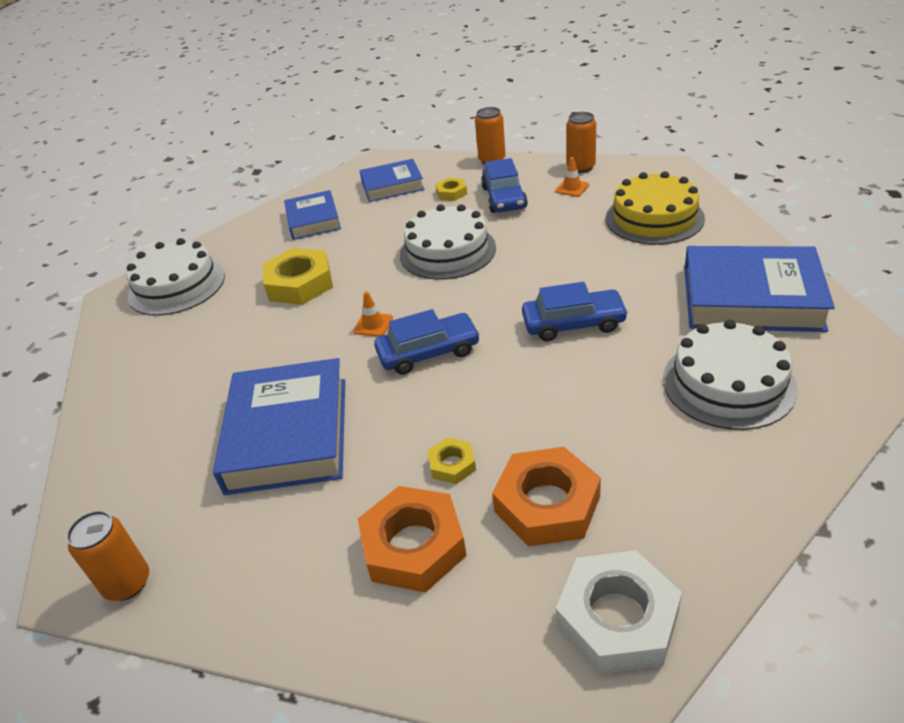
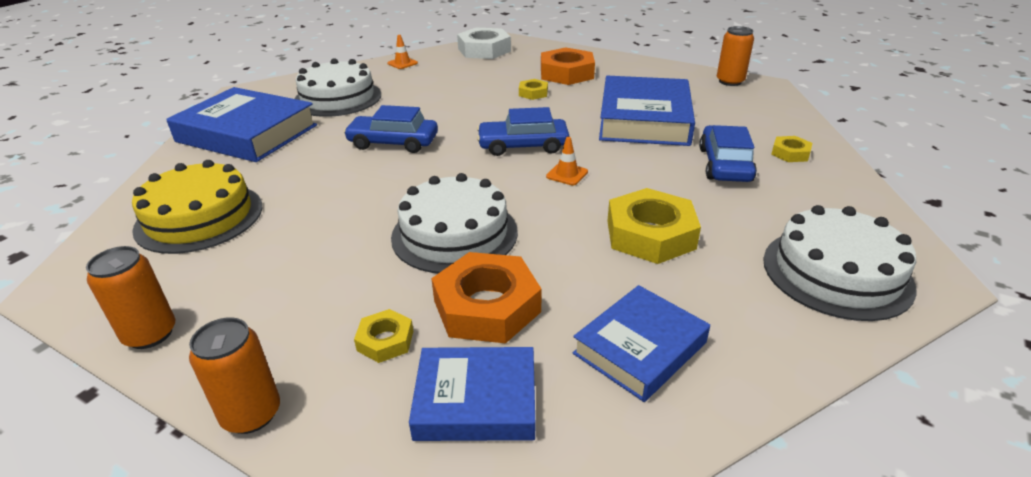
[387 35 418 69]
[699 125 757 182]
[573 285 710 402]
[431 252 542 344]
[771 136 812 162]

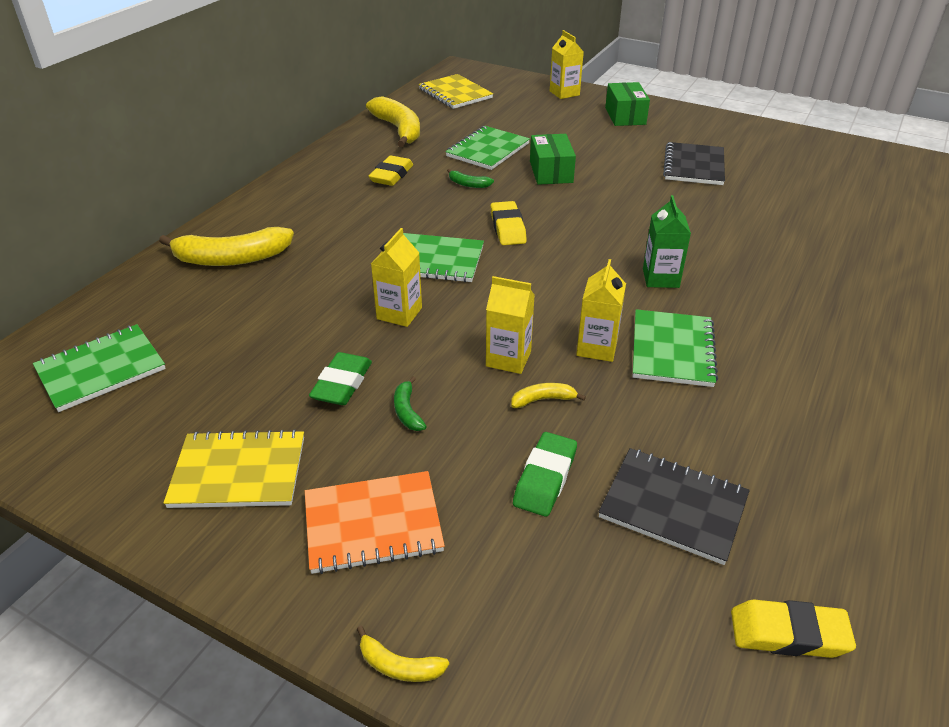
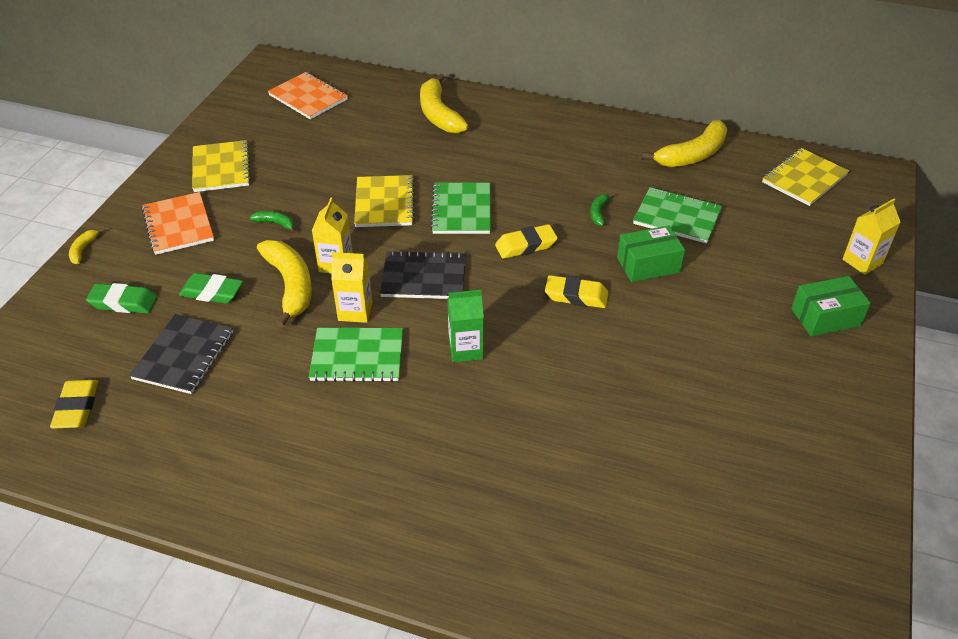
[380 250 466 299]
[545 275 608 308]
[354 175 415 227]
[268 72 348 119]
[86 283 157 314]
[250 211 295 233]
[257 240 312 328]

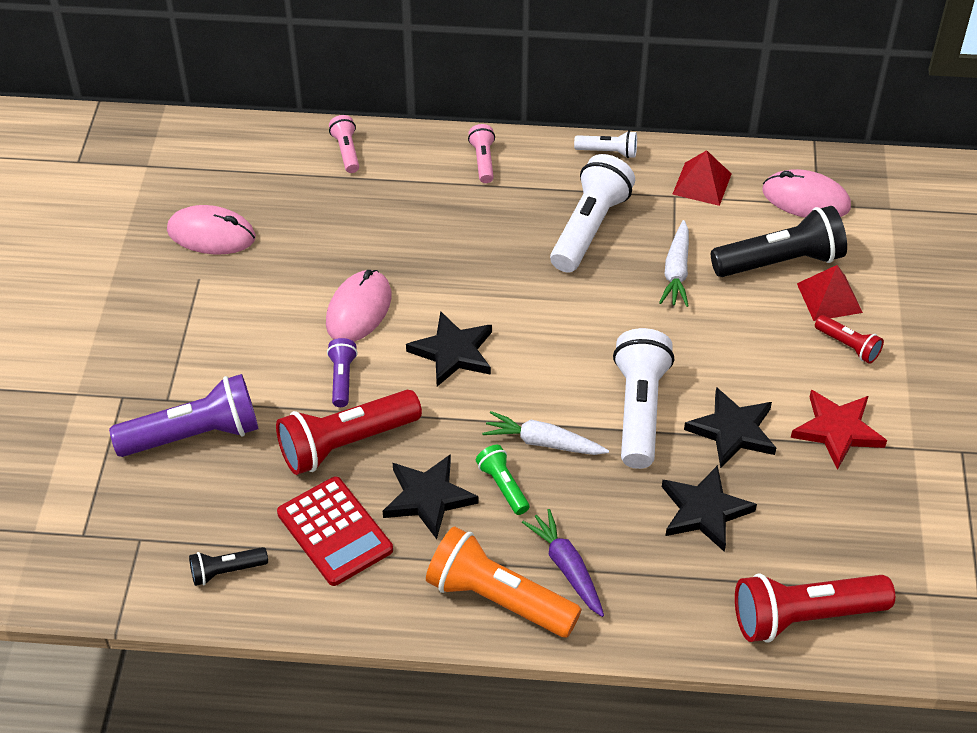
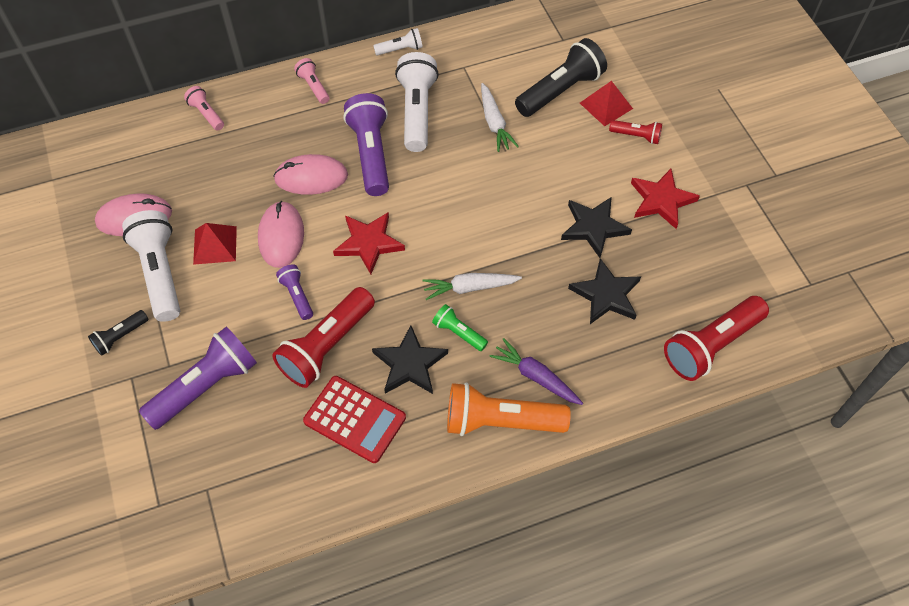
[193 223 237 265]
[273 154 348 195]
[333 212 405 274]
[122 210 180 322]
[88 310 149 356]
[343 93 389 196]

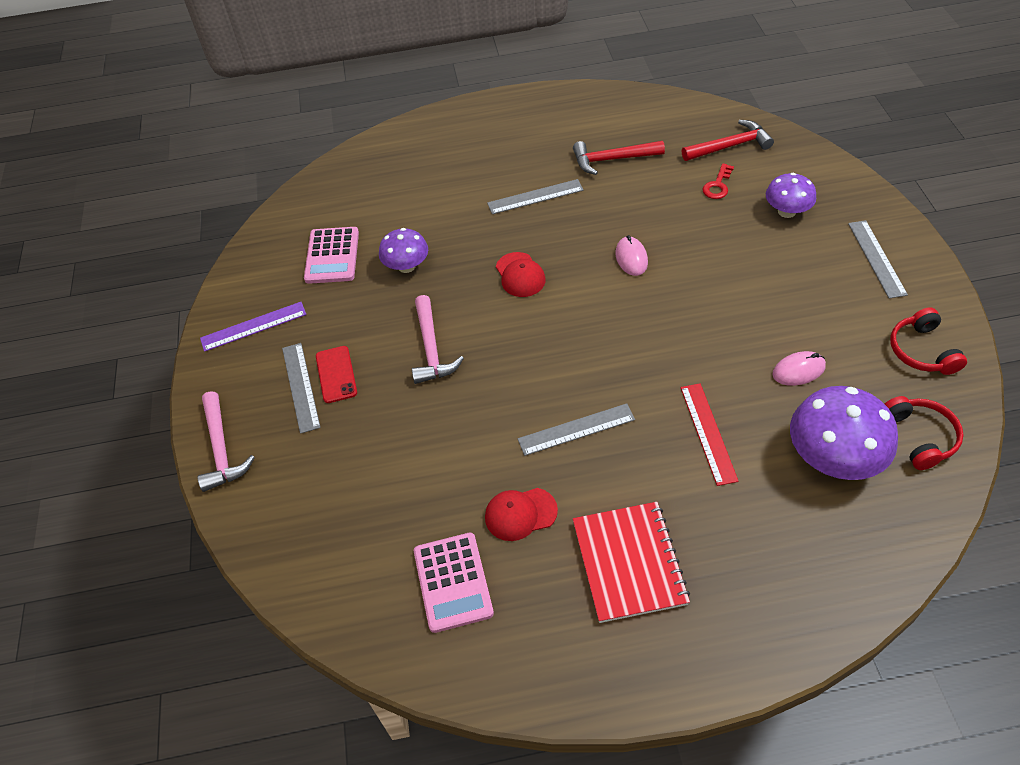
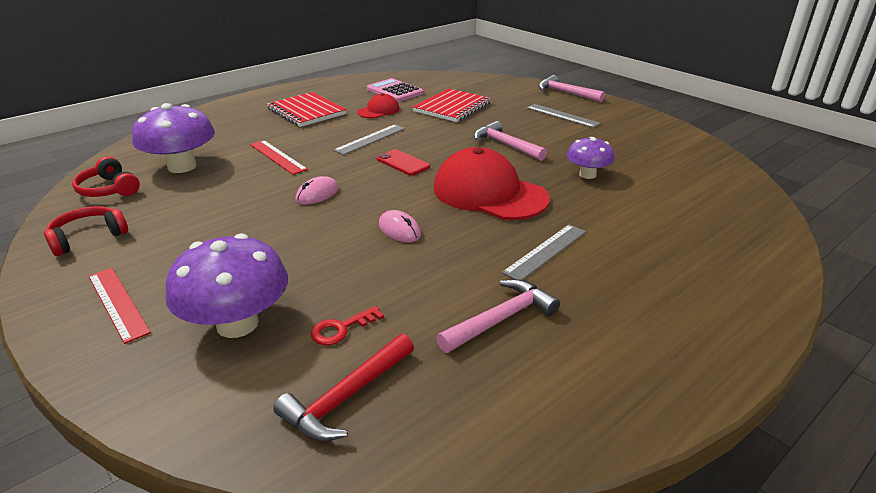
[436 279 560 353]
[311 306 384 345]
[165 234 288 338]
[88 268 151 344]
[304 227 359 284] (first image)
[434 147 550 220]
[200 302 307 352] (first image)
[44 206 128 256]
[377 149 430 176]
[296 176 339 205]
[413 88 491 122]

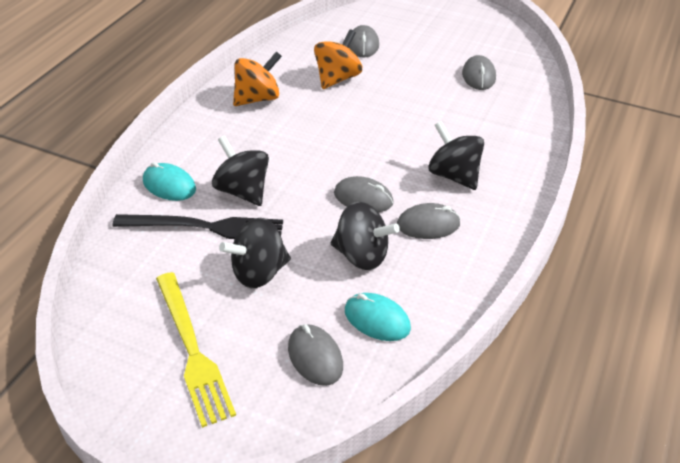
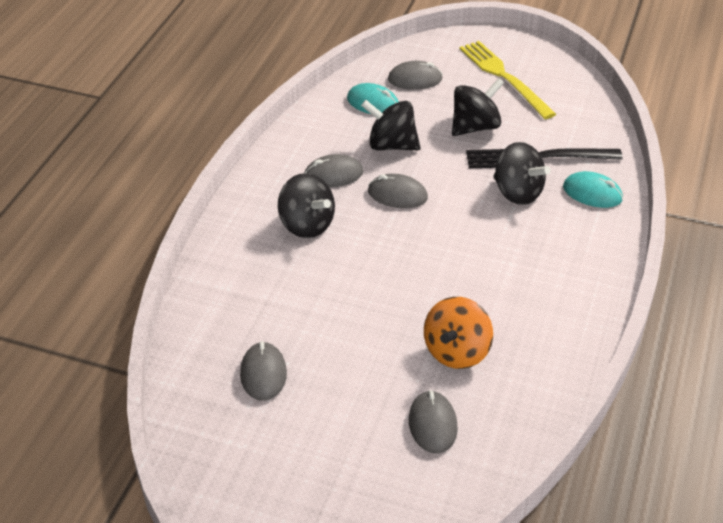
[233 51 282 106] (first image)
[388 61 443 90]

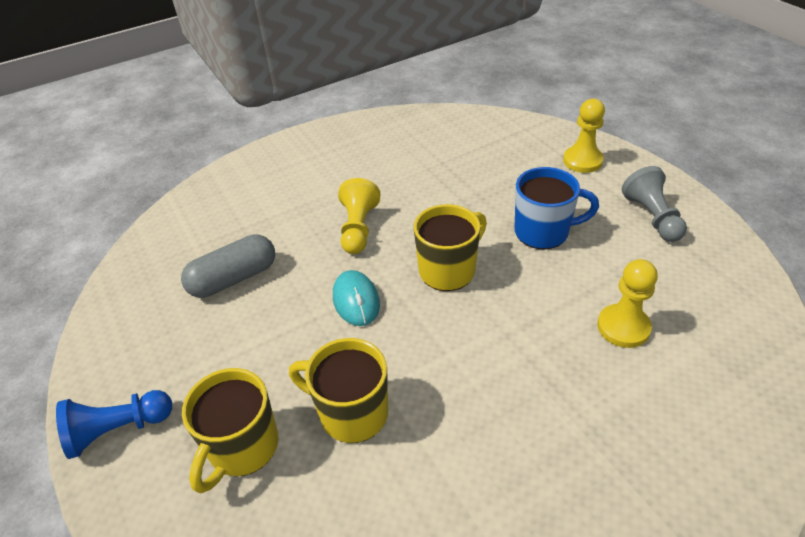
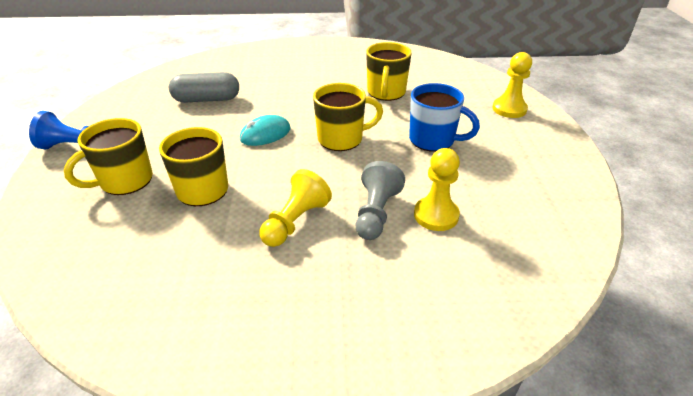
[356 161 405 240]
[259 169 332 247]
[240 115 291 146]
[366 42 412 101]

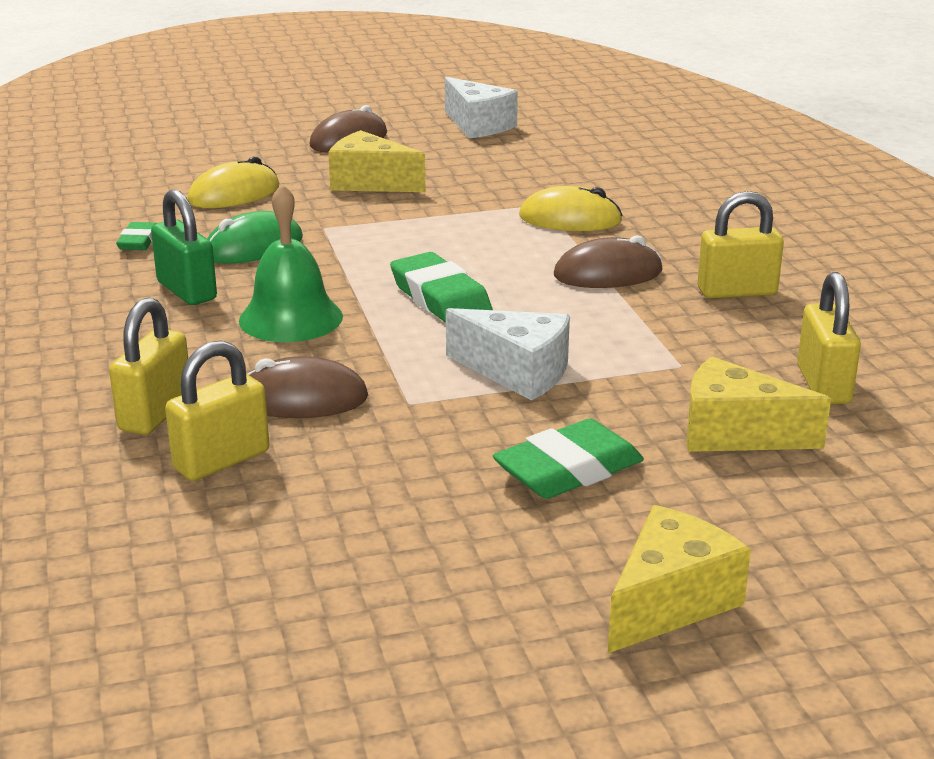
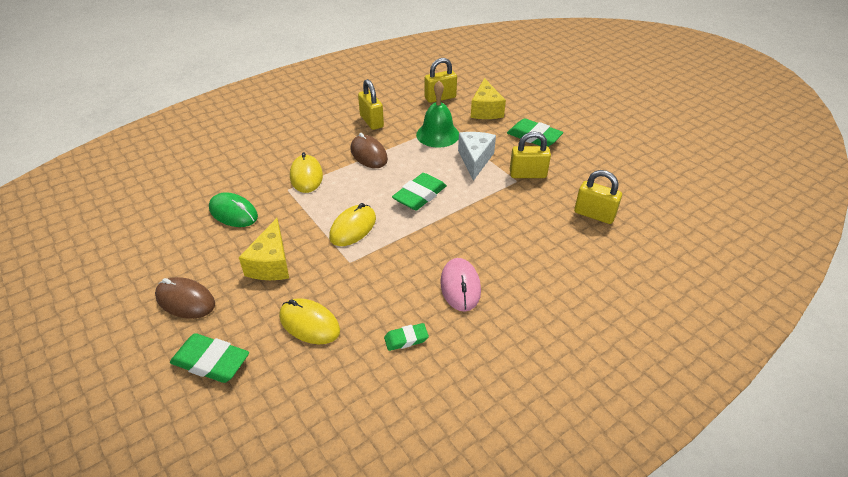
[445 77 518 138] (first image)
[416 81 459 148]
[440 258 481 312]
[209 192 258 227]
[510 131 551 178]
[247 356 368 418] (first image)
[608 505 751 653] (first image)
[329 203 376 246]
[170 333 249 383]

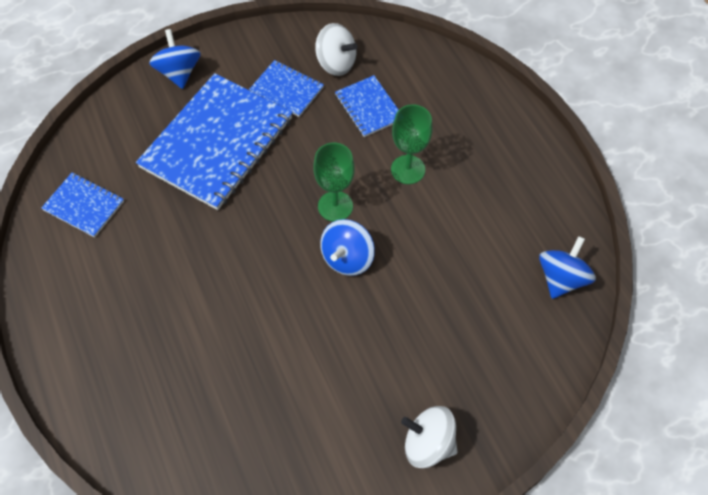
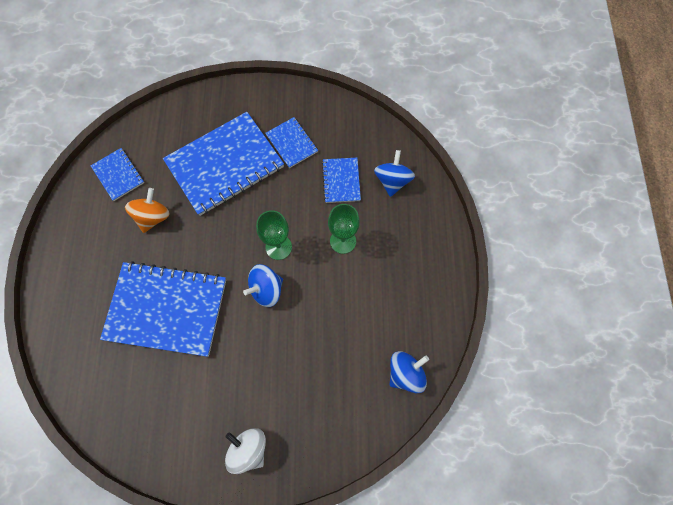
[315 23 358 76] (first image)
[374 150 415 197]
[125 188 170 233]
[100 261 226 357]

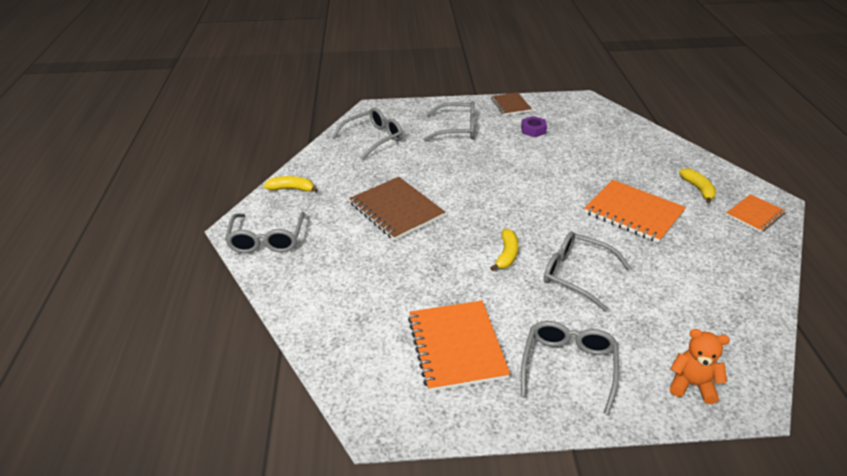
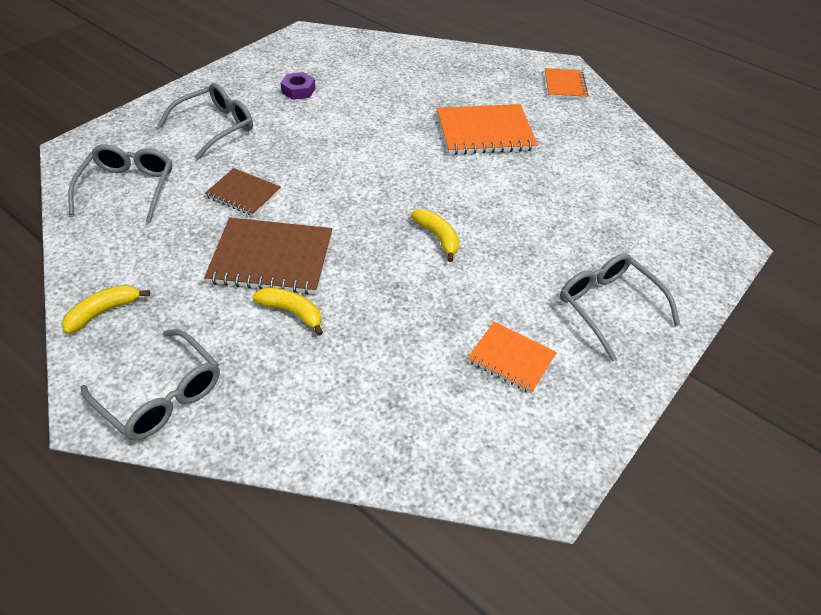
[205 168 281 216]
[252 287 323 336]
[544 232 631 312] (first image)
[468 322 557 394]
[670 329 730 404] (first image)

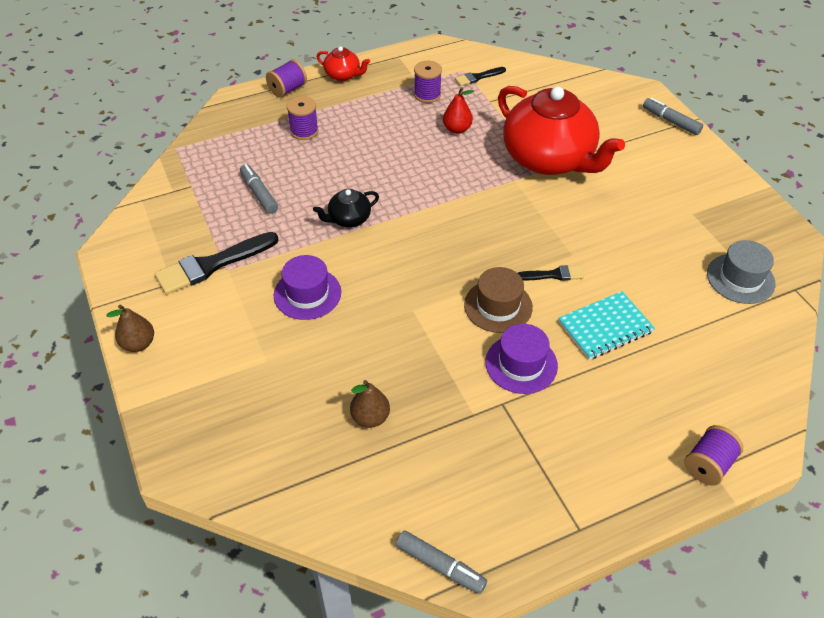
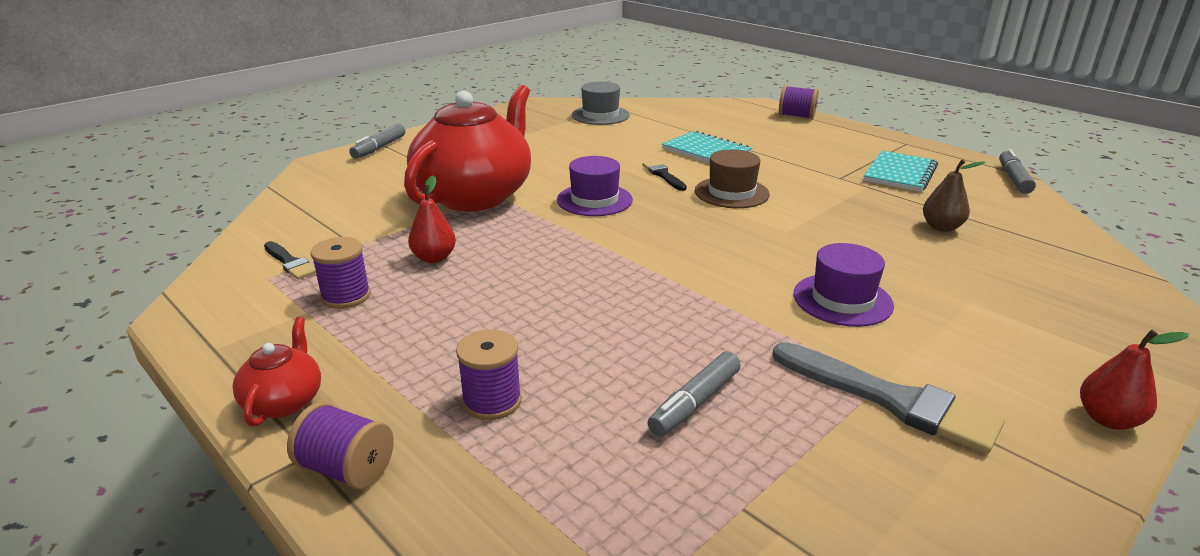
[313 189 379 227] (first image)
[772 342 1005 454]
[1080 329 1189 429]
[557 156 633 216]
[864 151 938 192]

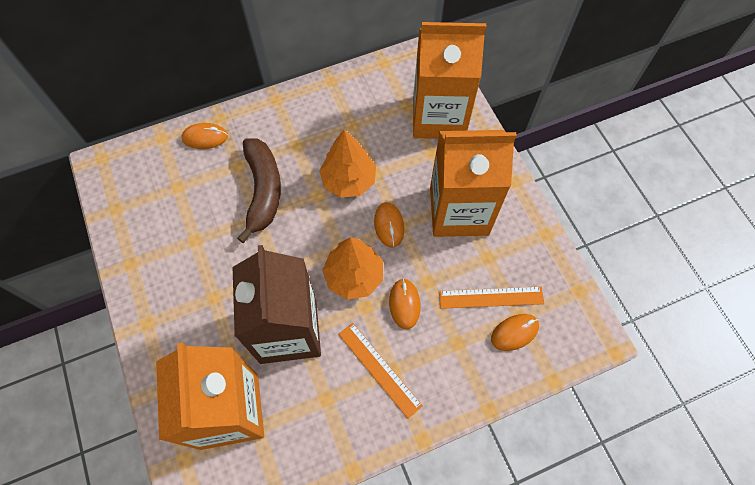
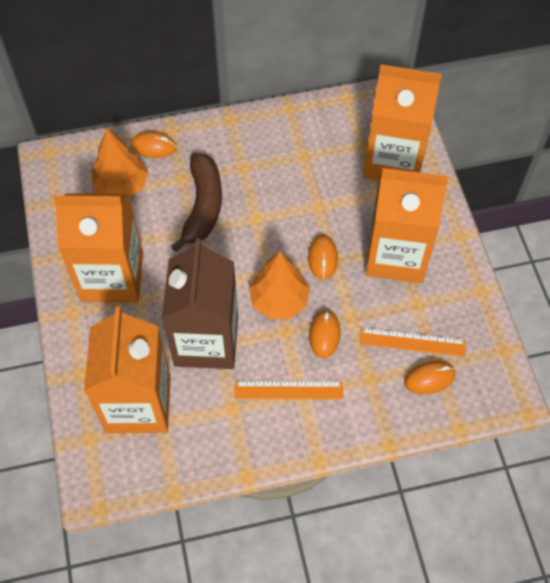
[92 129 148 197]
[235 381 343 399]
[53 193 143 303]

